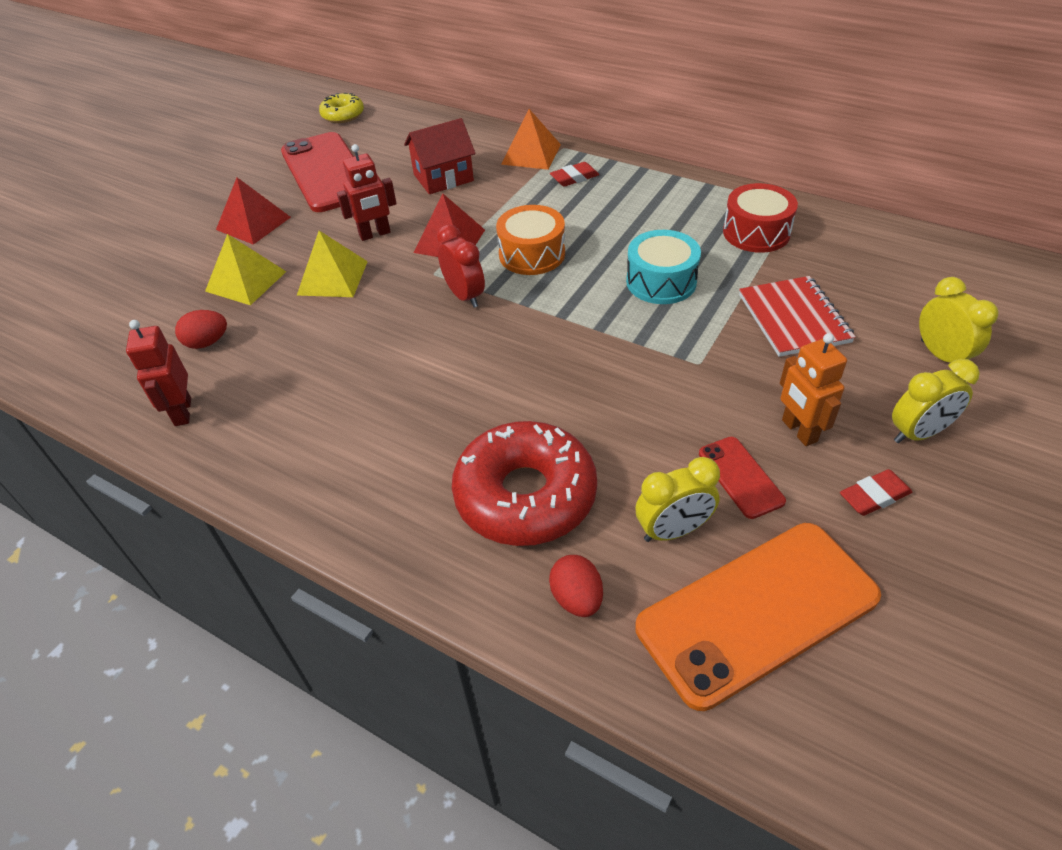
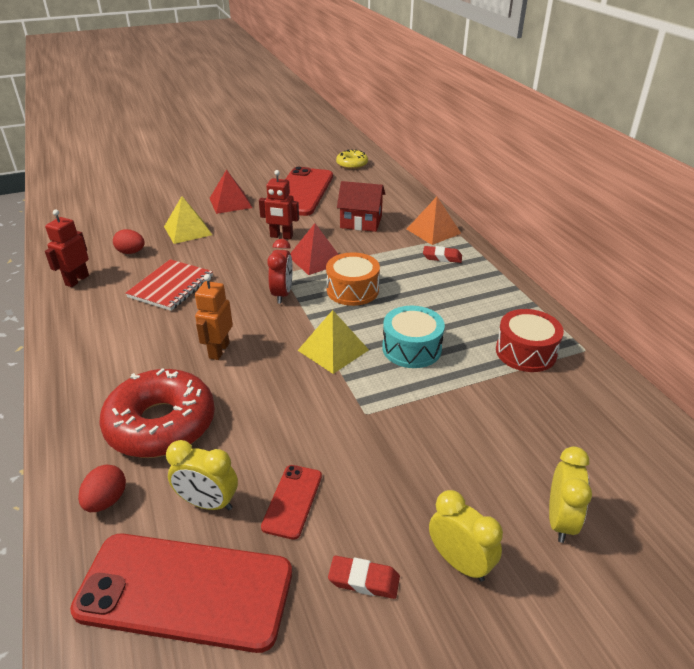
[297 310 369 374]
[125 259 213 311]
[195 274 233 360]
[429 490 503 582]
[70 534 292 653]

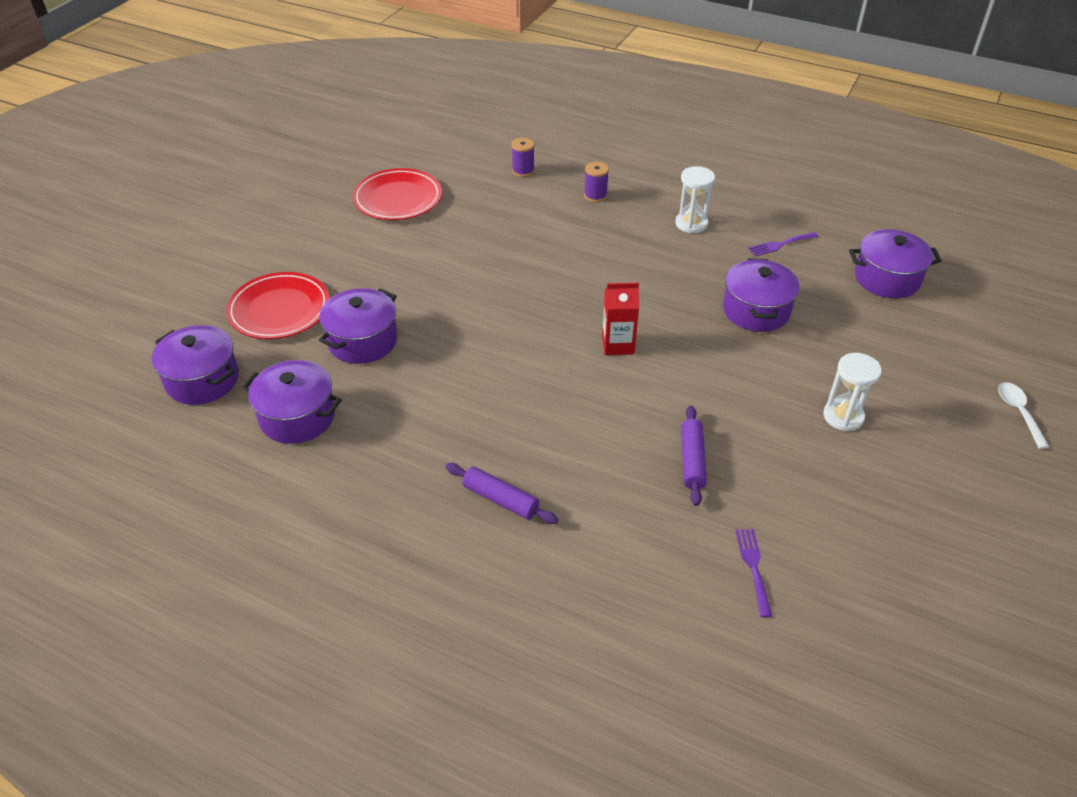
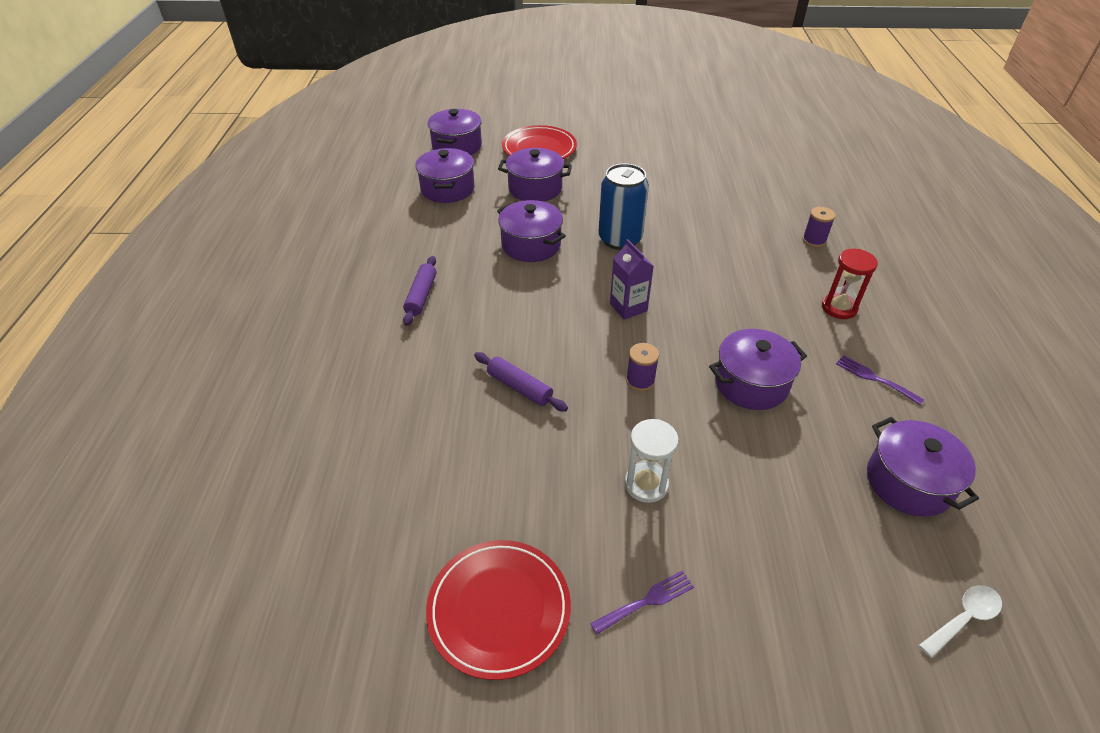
[626 343 659 391]
[822 249 878 319]
[426 540 571 680]
[610 239 654 320]
[919 585 1002 658]
[474 352 568 412]
[590 571 694 634]
[598 163 649 250]
[497 200 566 262]

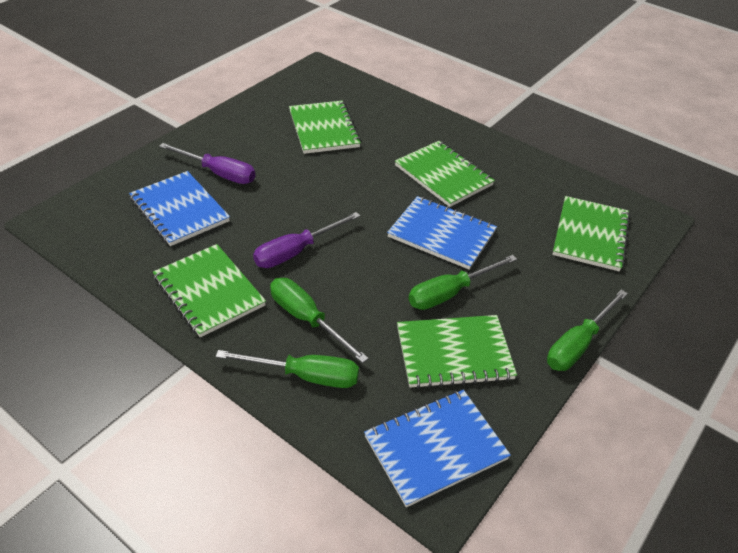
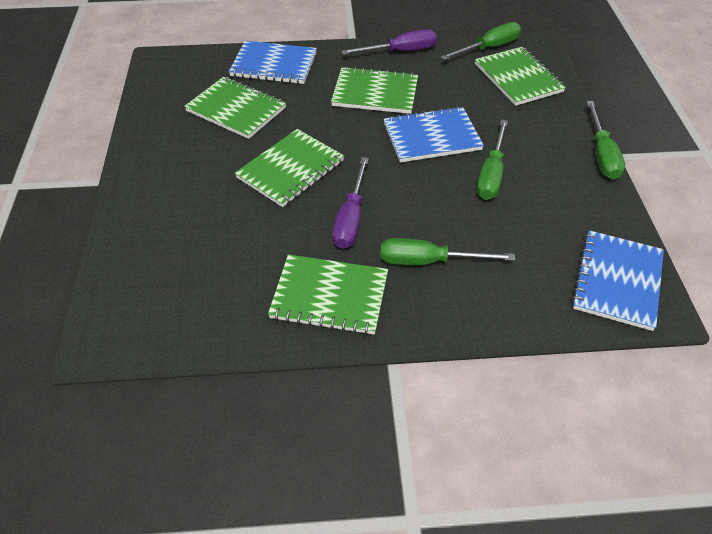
[341 29 437 55]
[229 41 317 84]
[235 129 344 207]
[441 22 521 60]

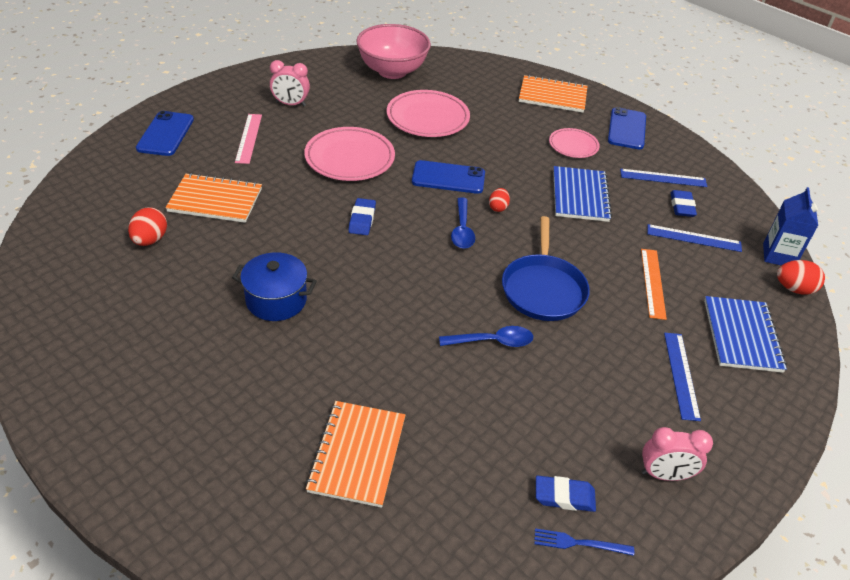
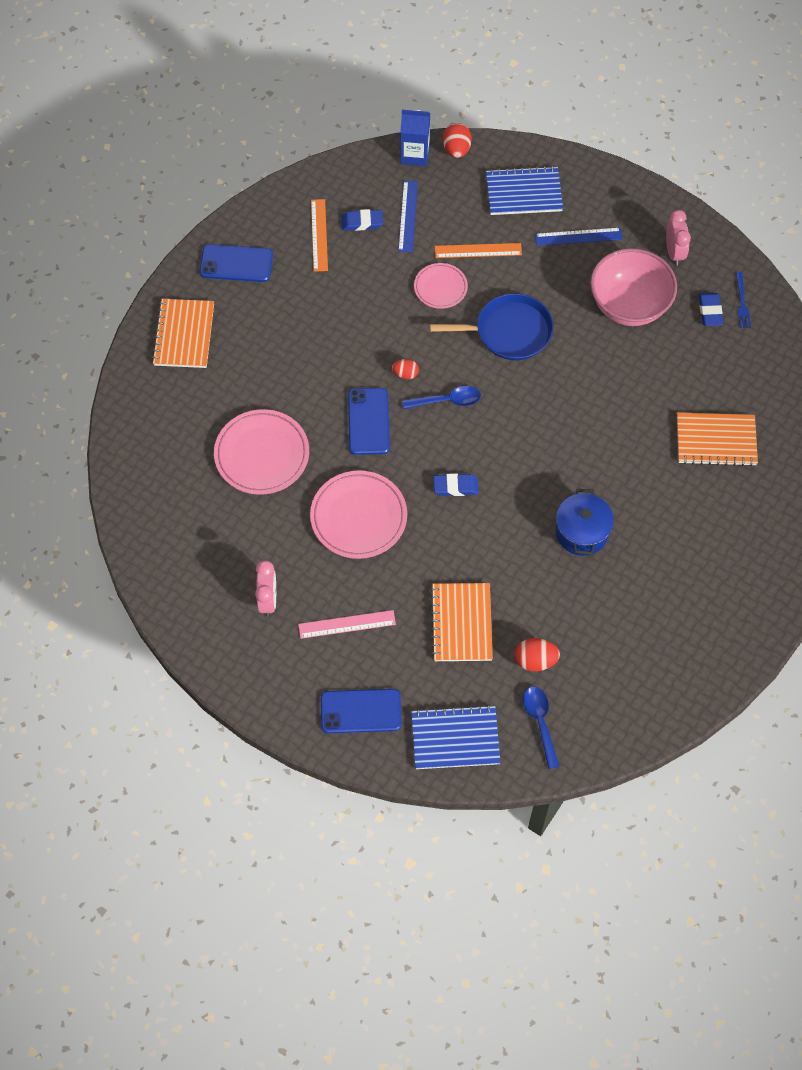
[590 248 677 326]
[414 263 468 309]
[411 705 501 769]
[311 199 328 272]
[523 687 559 769]

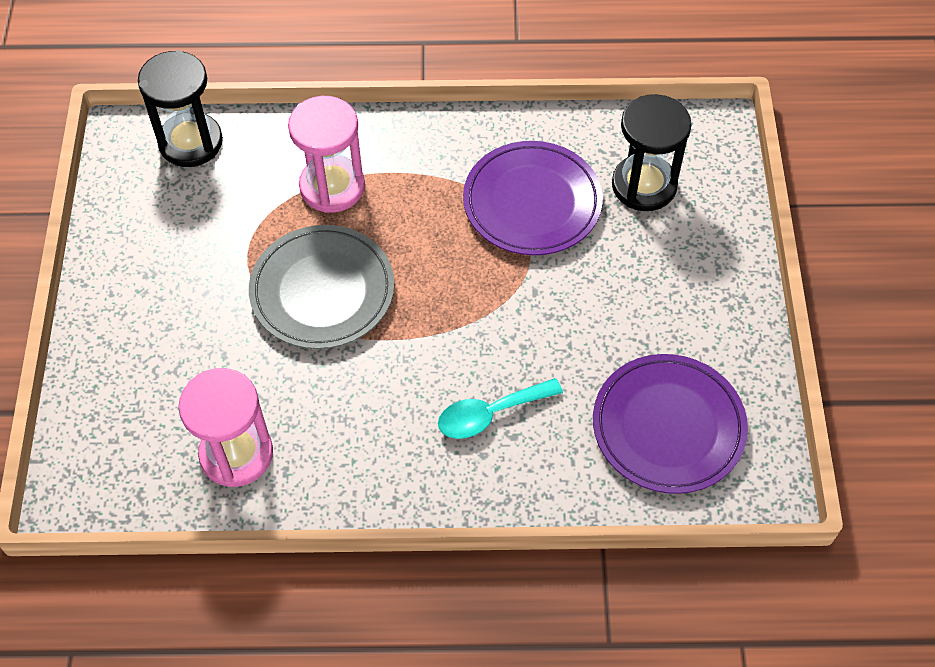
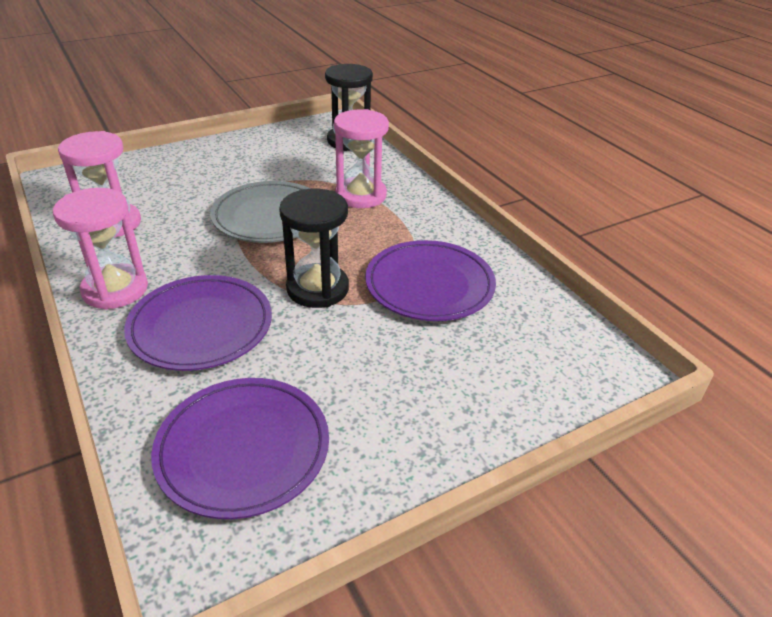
[279 189 349 308]
[124 275 272 371]
[53 188 148 310]

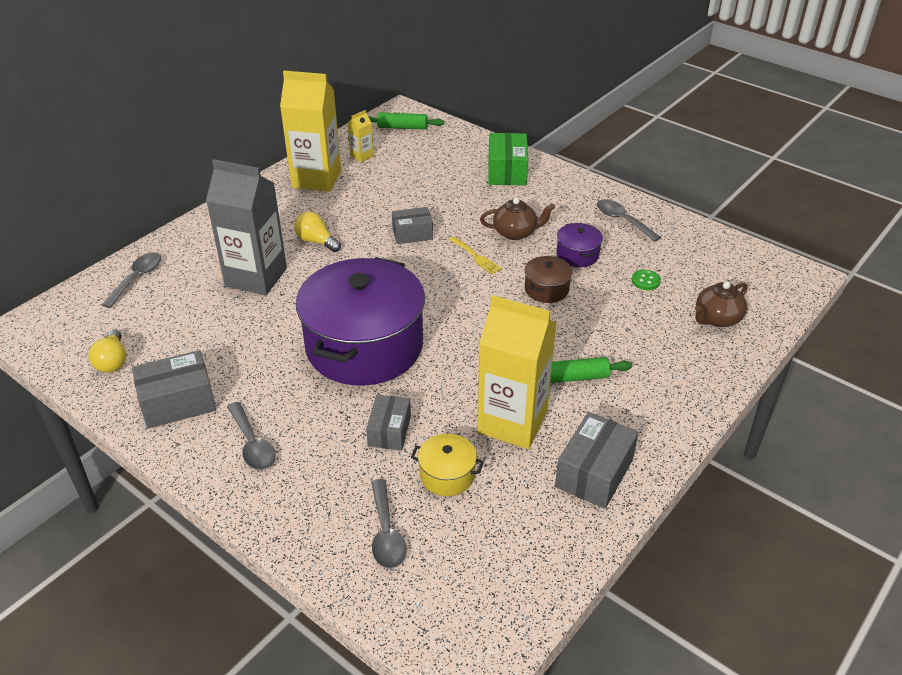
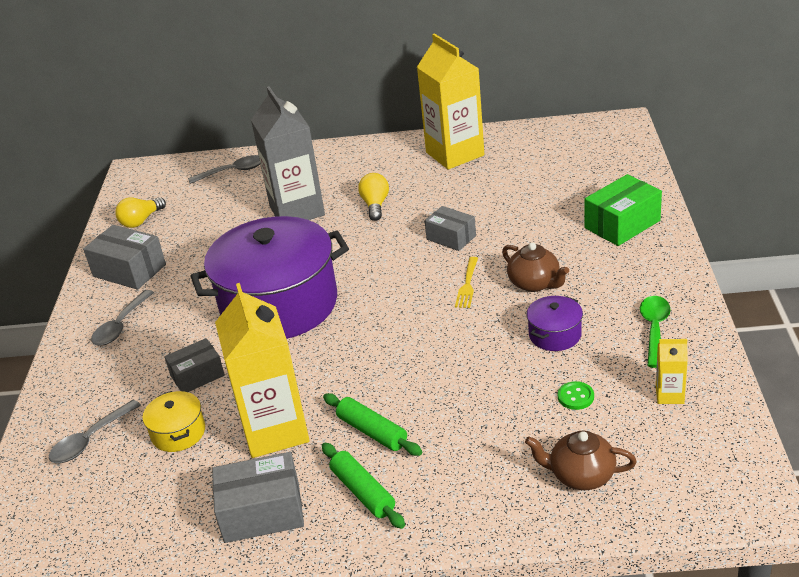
[656 339 688 404]
[322 443 405 529]
[640 296 671 368]
[525 256 572 303] (first image)

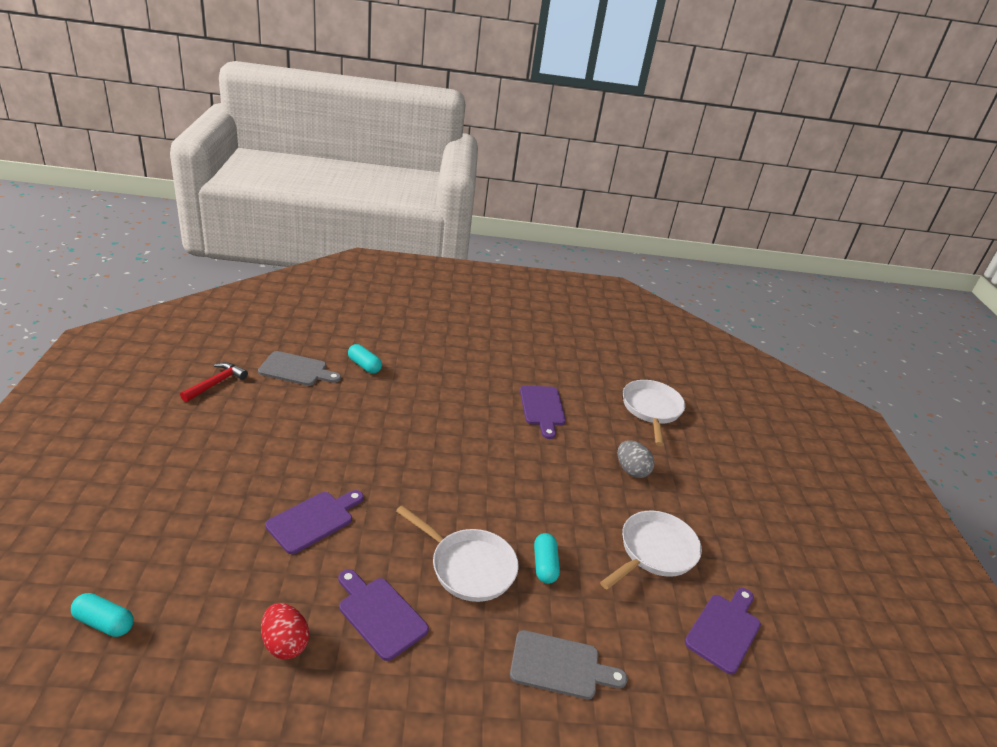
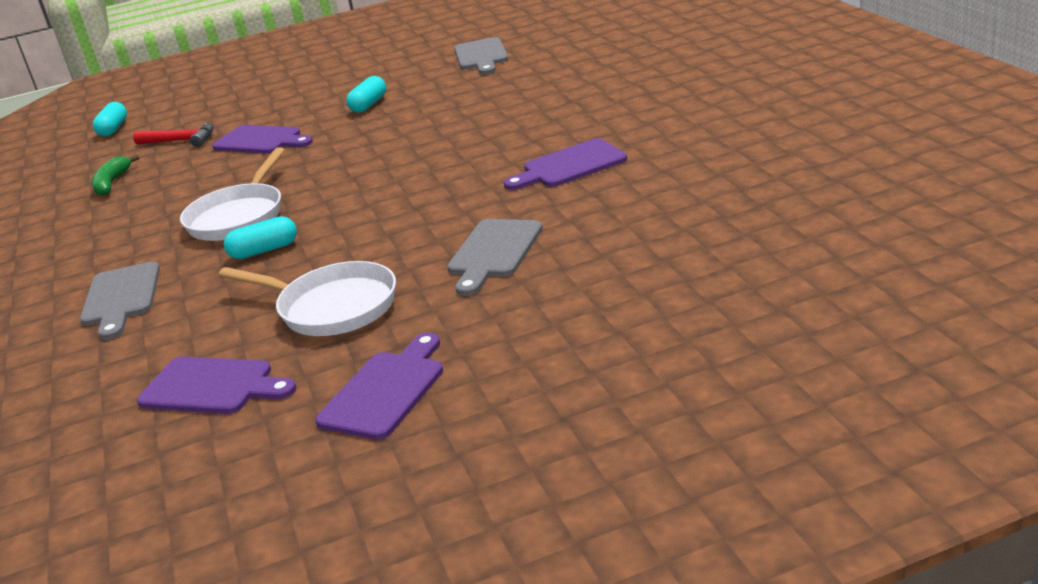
[346 76 386 113]
[133 123 213 147]
[623 380 685 446] (first image)
[447 219 543 296]
[315 332 443 440]
[91 154 139 196]

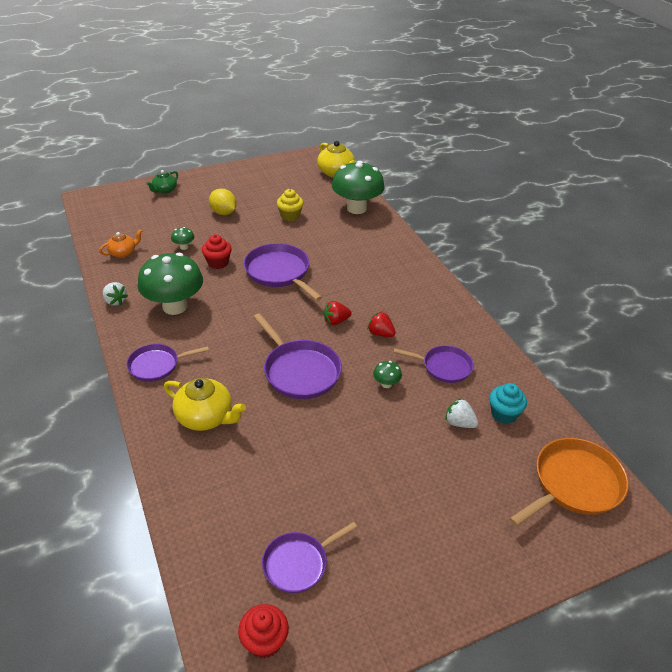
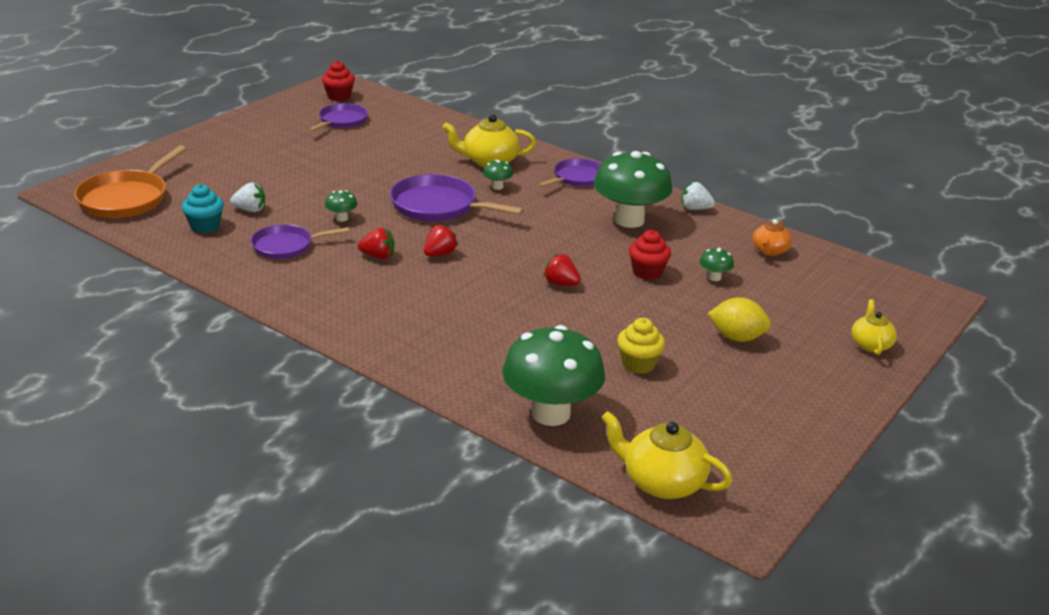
[851 299 897 355]
[543 254 581 286]
[483 160 513 190]

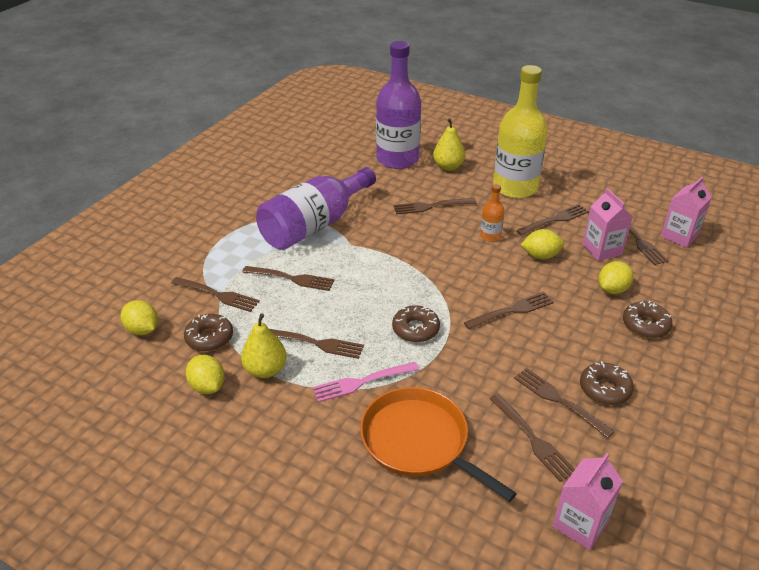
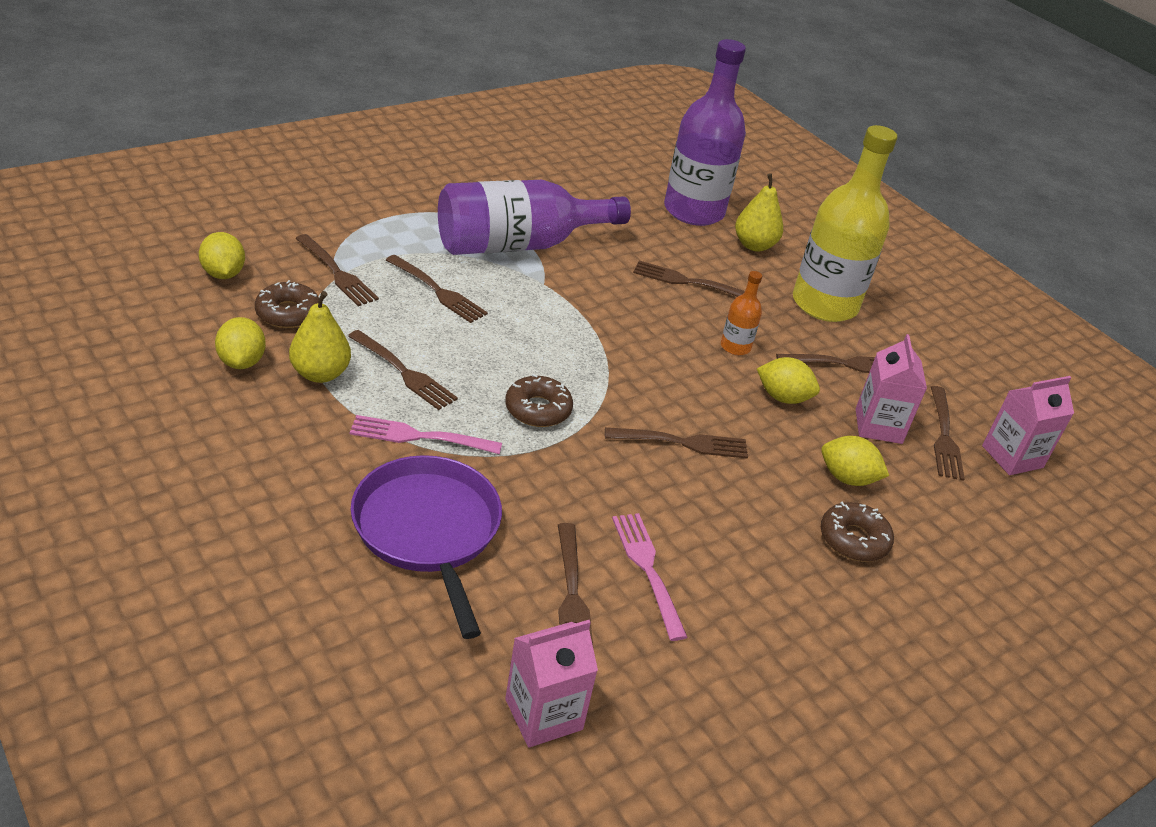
[821 436 889 486]
[580 361 634 405] (first image)
[612 513 687 641]
[351 455 502 639]

